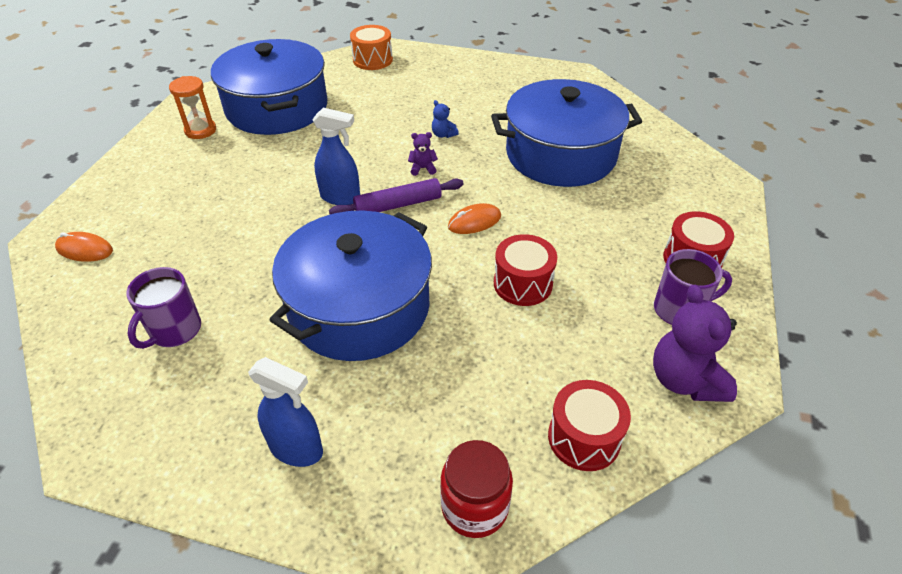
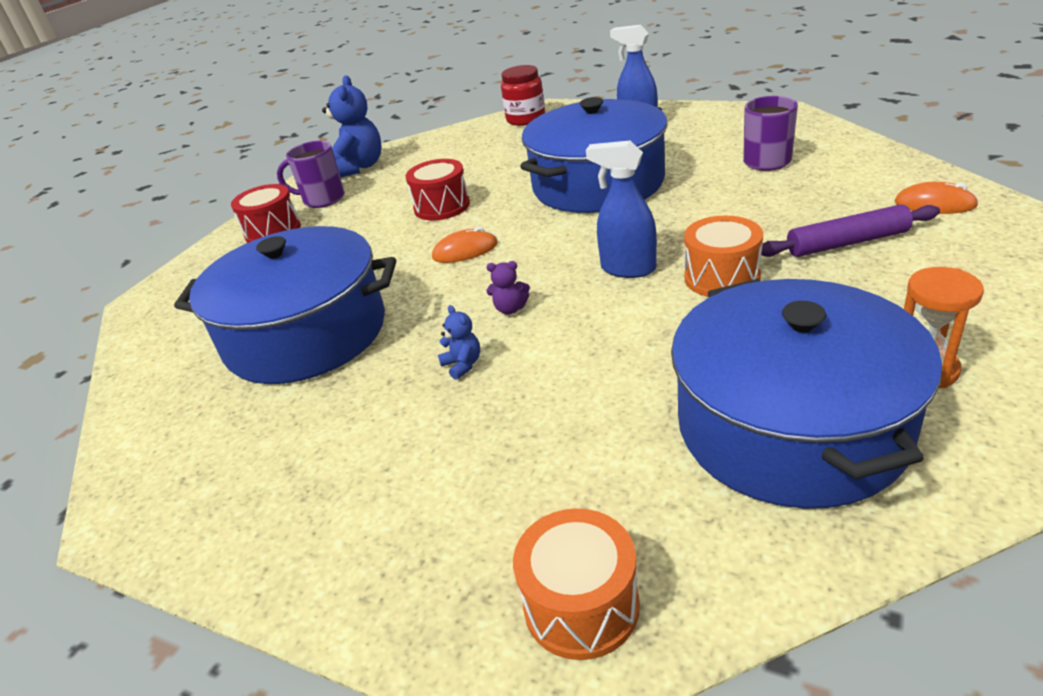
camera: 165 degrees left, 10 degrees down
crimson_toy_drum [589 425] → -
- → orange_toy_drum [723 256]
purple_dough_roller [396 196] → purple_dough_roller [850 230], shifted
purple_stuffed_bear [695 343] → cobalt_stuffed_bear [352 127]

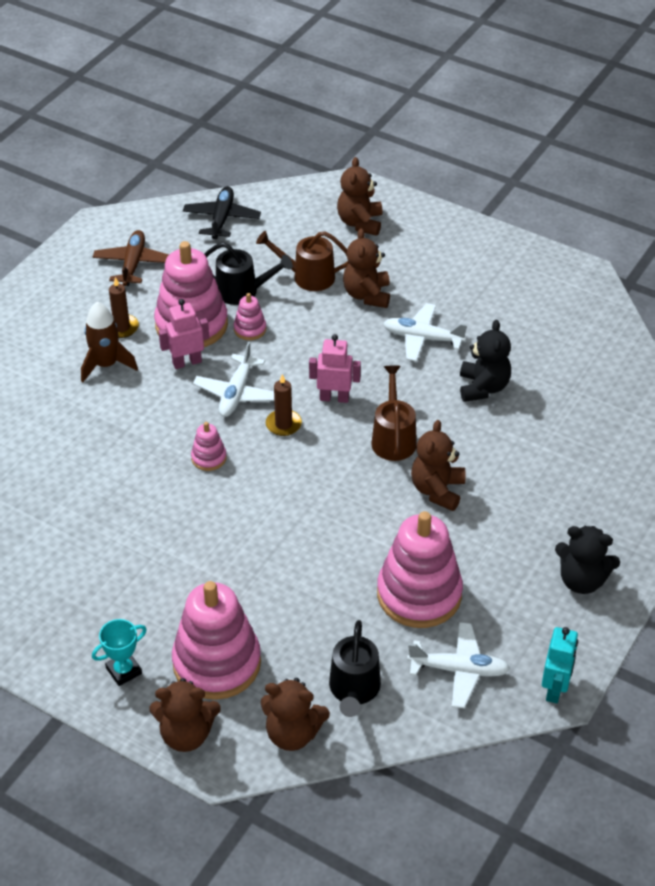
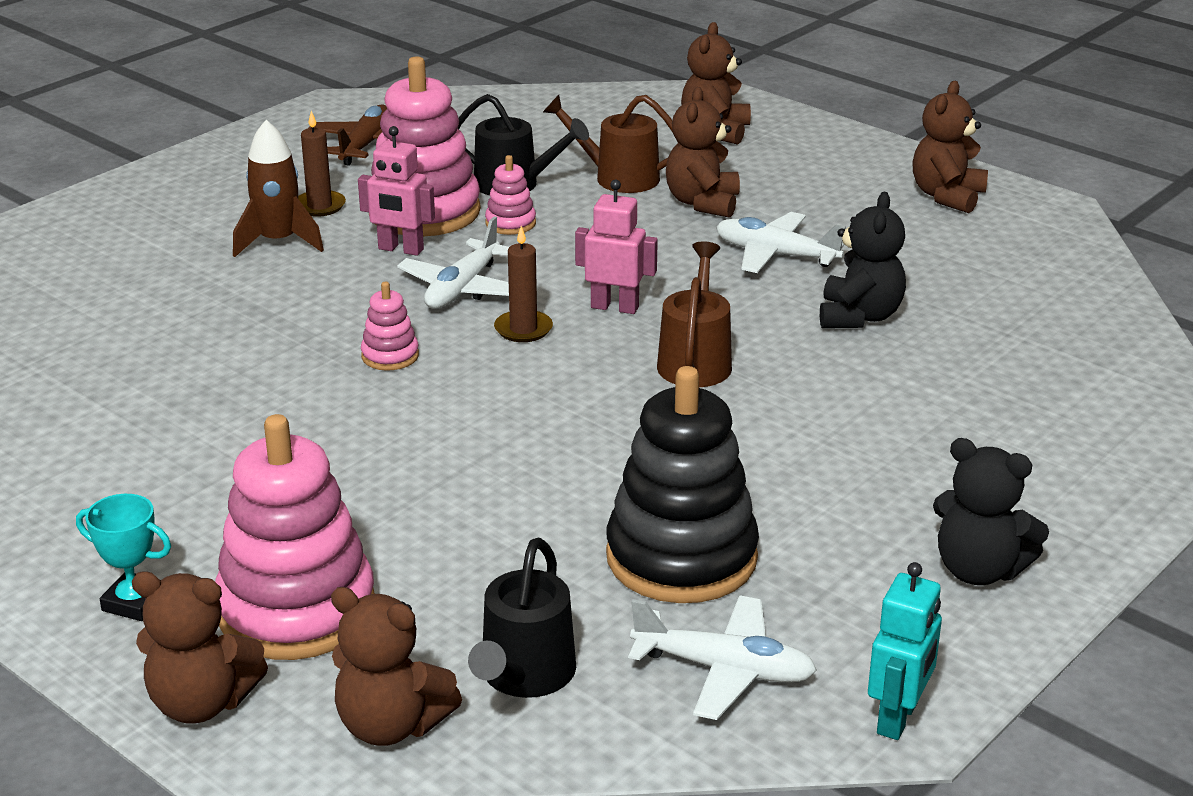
camera: 10 degrees right, 15 degrees down
jet-black_aeroplane [222 212] → -
brown_stuffed_bear [438 465] → brown_stuffed_bear [950 147], shifted
rosy_ring_stacker [420 569] → jet-black_ring_stacker [682 484]
teal_trophy [119 652] → teal_trophy [123 557], 45 degrees clockwise
rosy_toy_robot [183 334] → rosy_toy_robot [396 191], 150 degrees counterclockwise

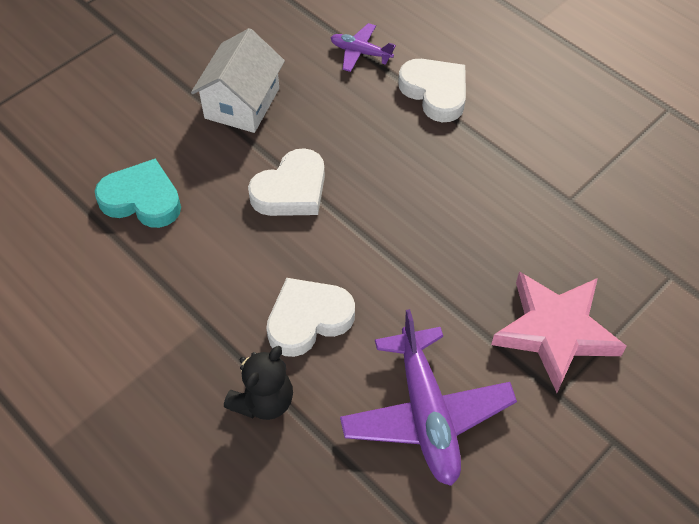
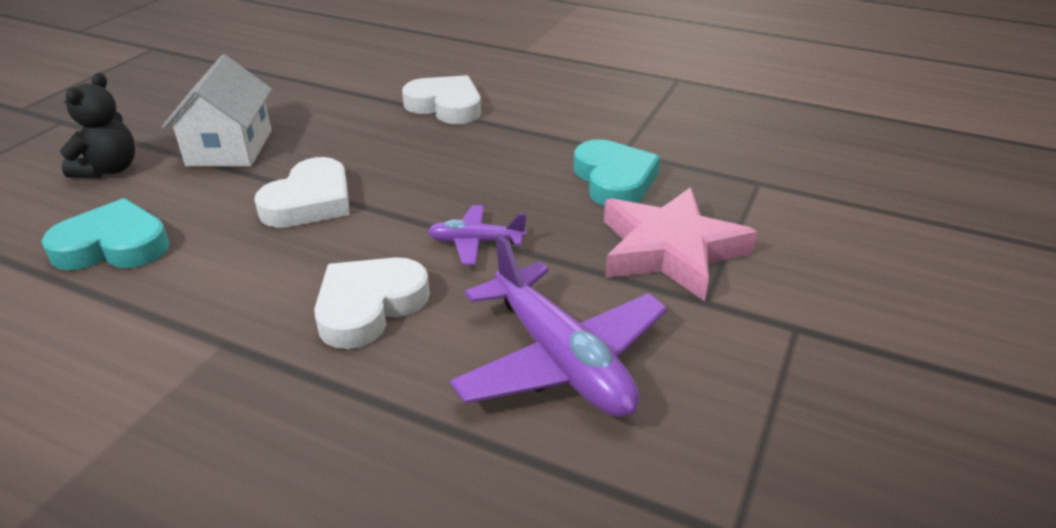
camera: 20 degrees left, 20 degrees down
- → teal_heart [617 172]
jet-black_stuffed_bear [258 383] → jet-black_stuffed_bear [97 125], shifted
purple_aeroplane [363 47] → purple_aeroplane [477 235], shifted

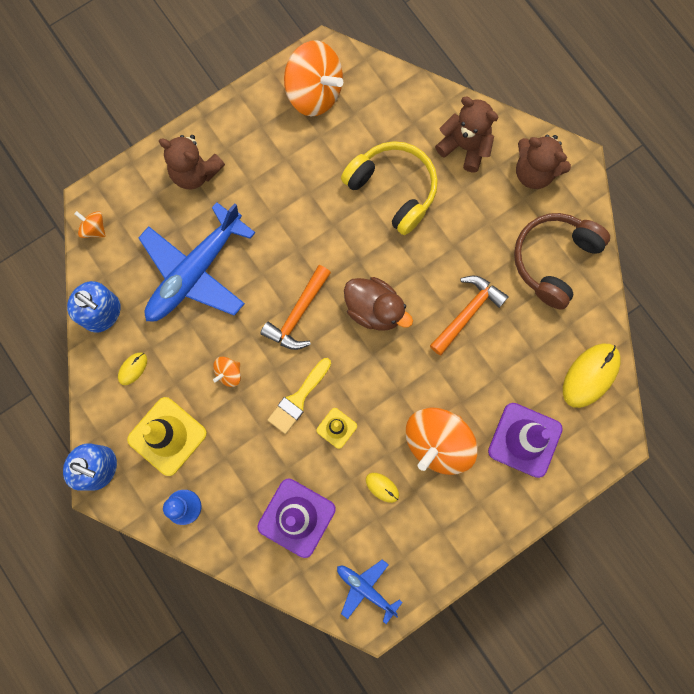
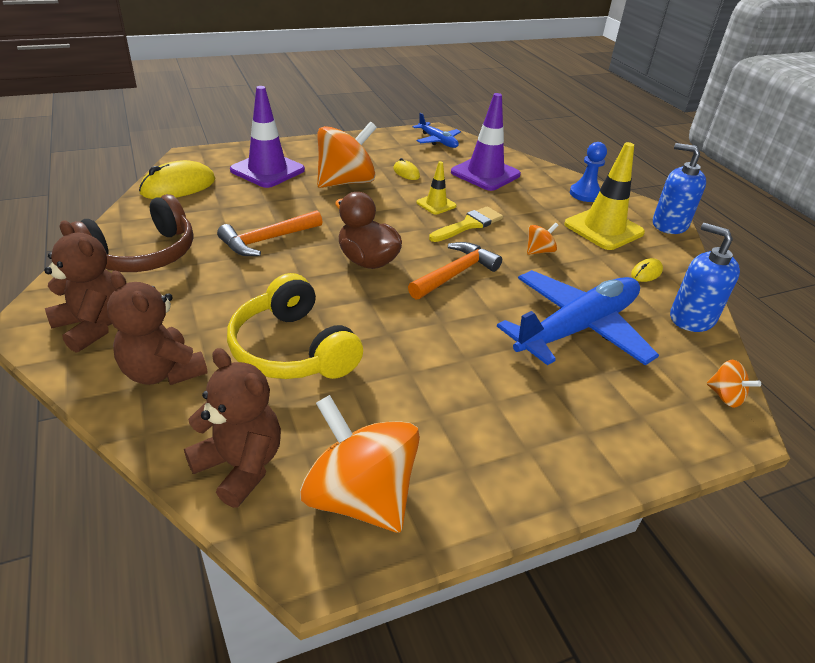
camera: 170 degrees left, 40 degrees down
brown_stuffed_bear [192 162] → brown_stuffed_bear [232 428], shifted

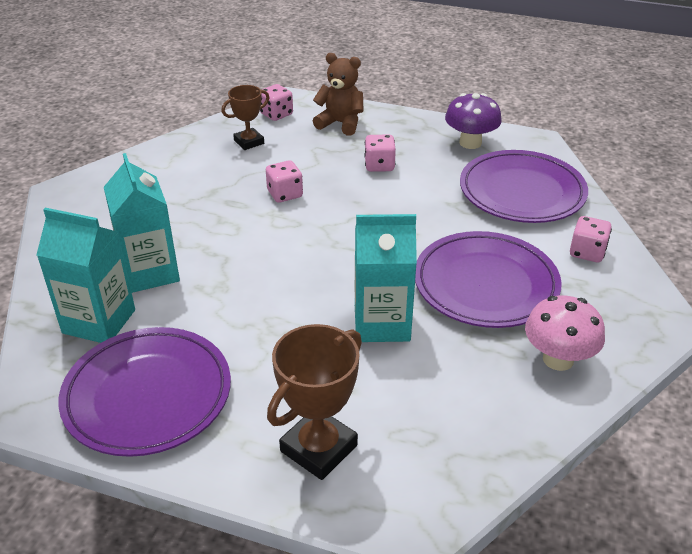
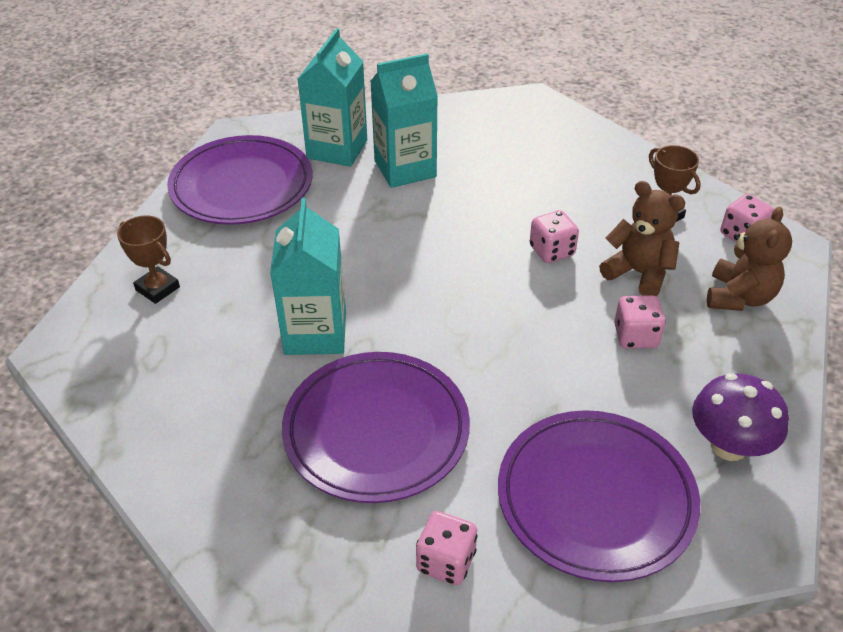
camera: 90 degrees right, 5 degrees up
rosy_toadstool [565 333] → -
- → brown_stuffed_bear [642 239]
brown_trophy [314 402] → brown_trophy [148 259], x0.63

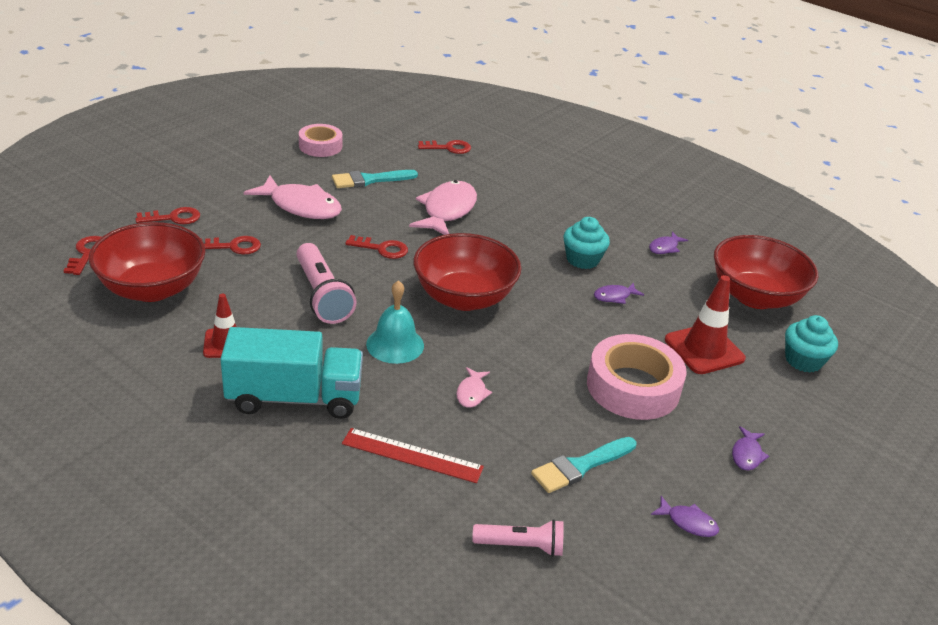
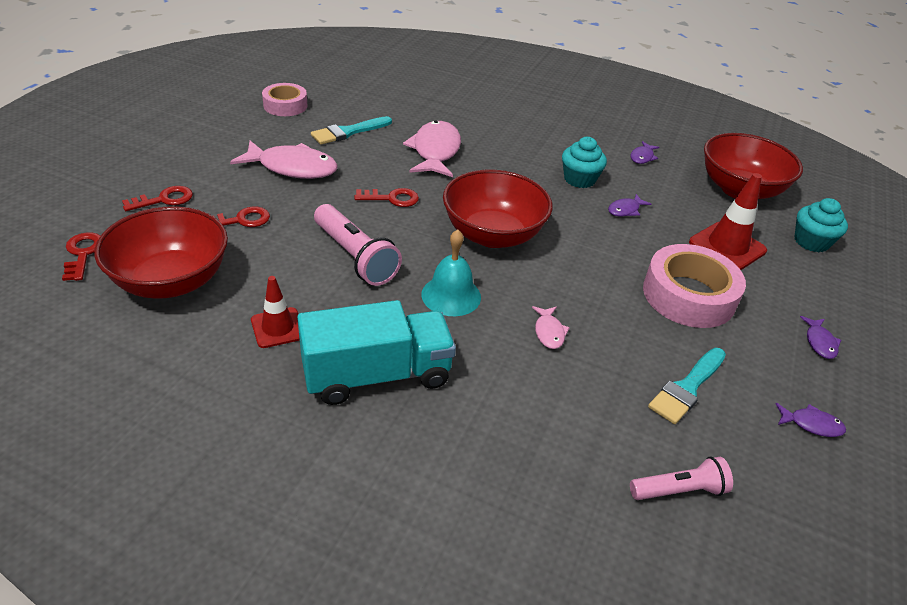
camera: 15 degrees left, 5 degrees up
crimson_straightedge [413 455] → -
crimson_latchkey [444 147] → -

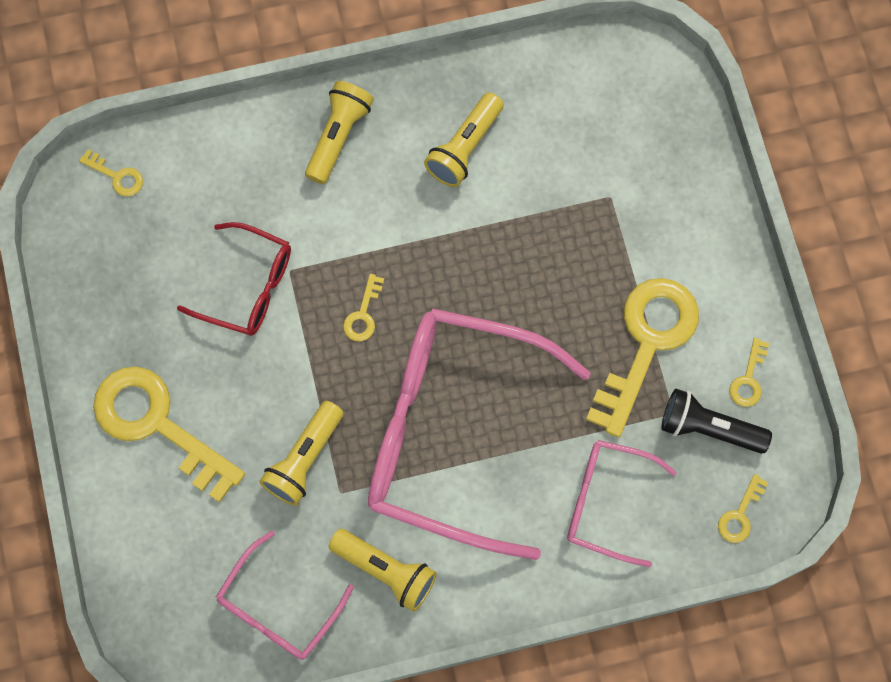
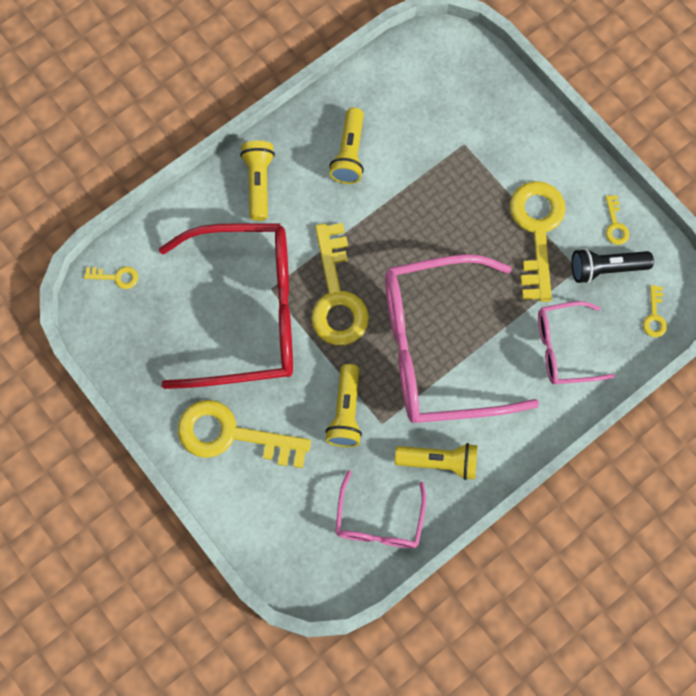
camera: 25 degrees left, 0 degrees up
crimson_glasses [234 279] → crimson_glasses [226 306], x2.00
bright_yellow_latchkey [363 308] → bright_yellow_latchkey [340 284], x2.39

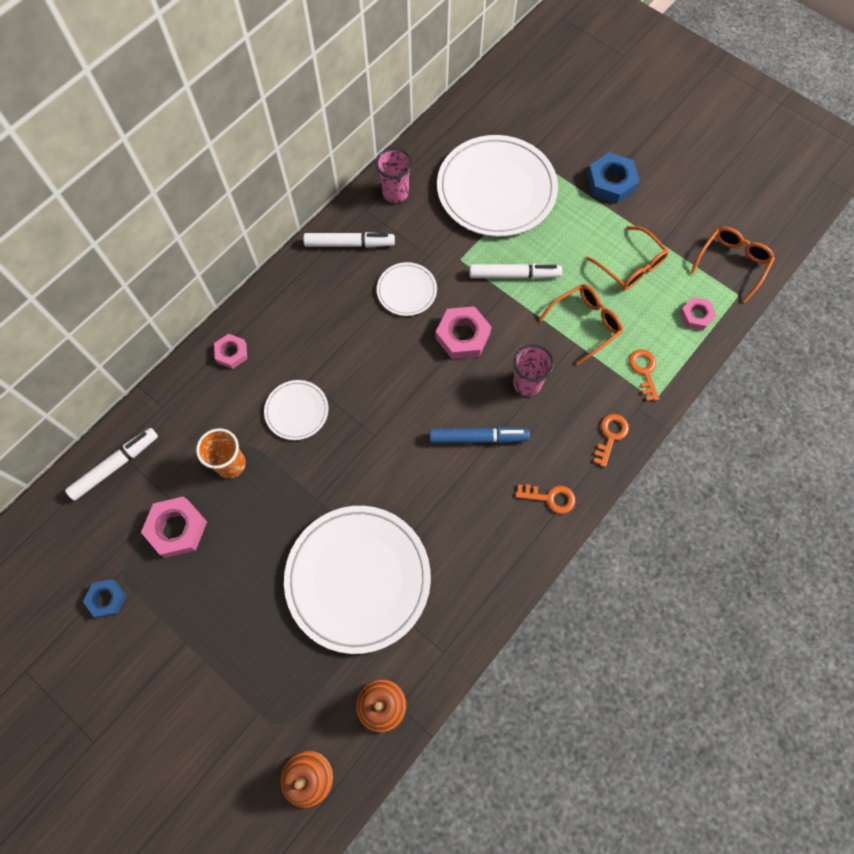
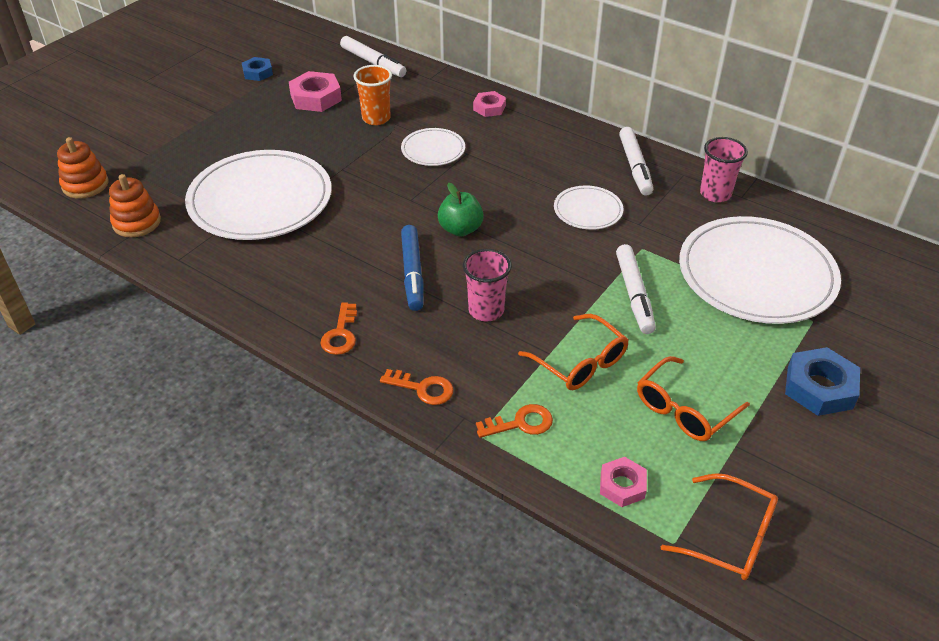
camera: 85 degrees right, 25 degrees down
rosy_hexagon_nut [463 332] → -
- → green_toy_apple [461 210]

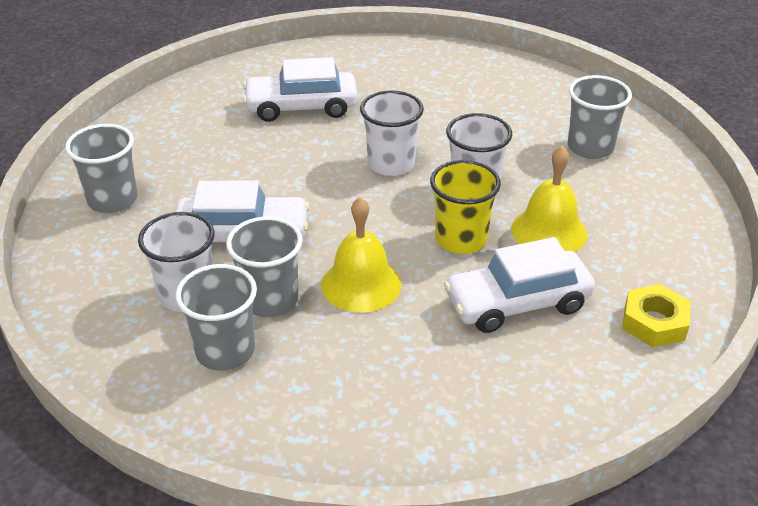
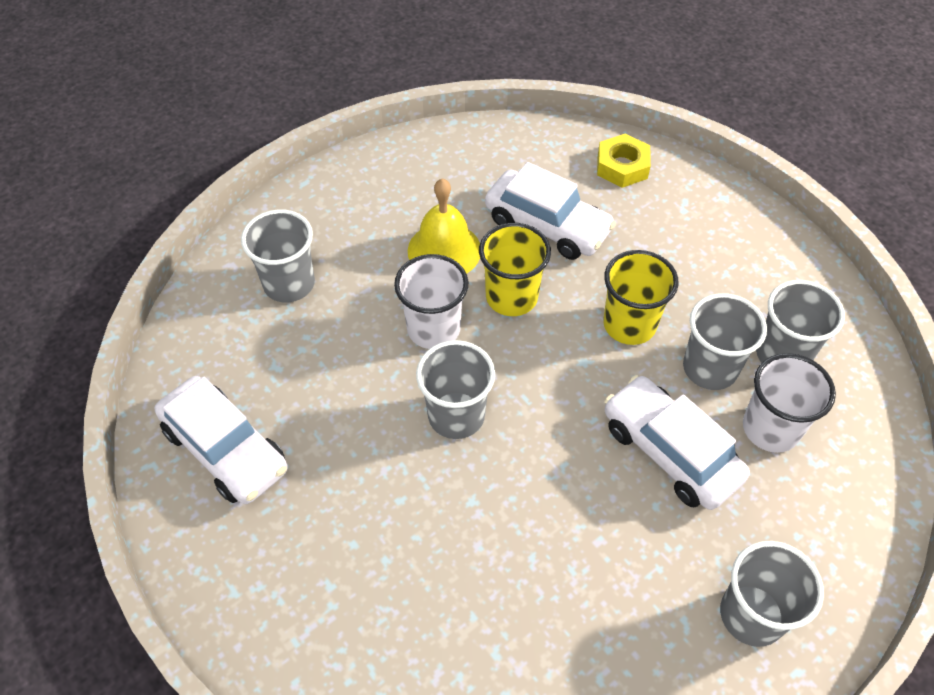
camera: 130 degrees left, 15 degrees up
white_car [300 89] → white_car [221 440], shifted
bright_yellow_hexagon_nut [656 315] → bright_yellow_hexagon_nut [624 161], shifted
bright_yellow_school_bell [361 255] → bright_yellow_cup [641 297]
white_cup [392 133] → gray_cup [455 389]

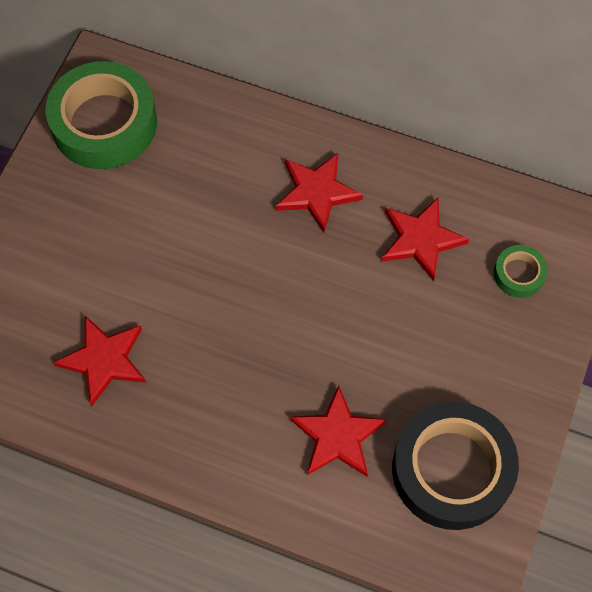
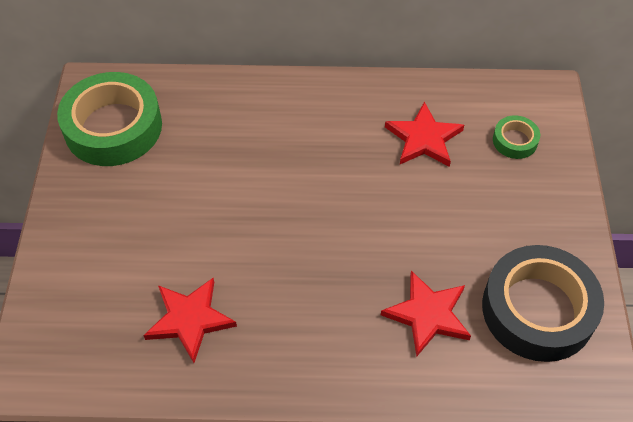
camera: 20 degrees left, 10 degrees down
crimson_star [319 193] → -

